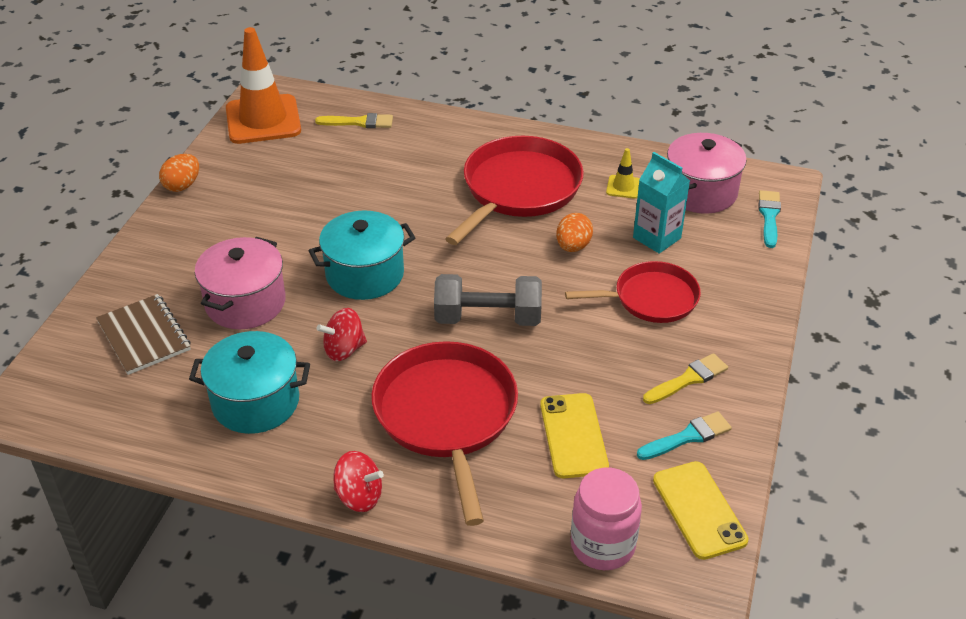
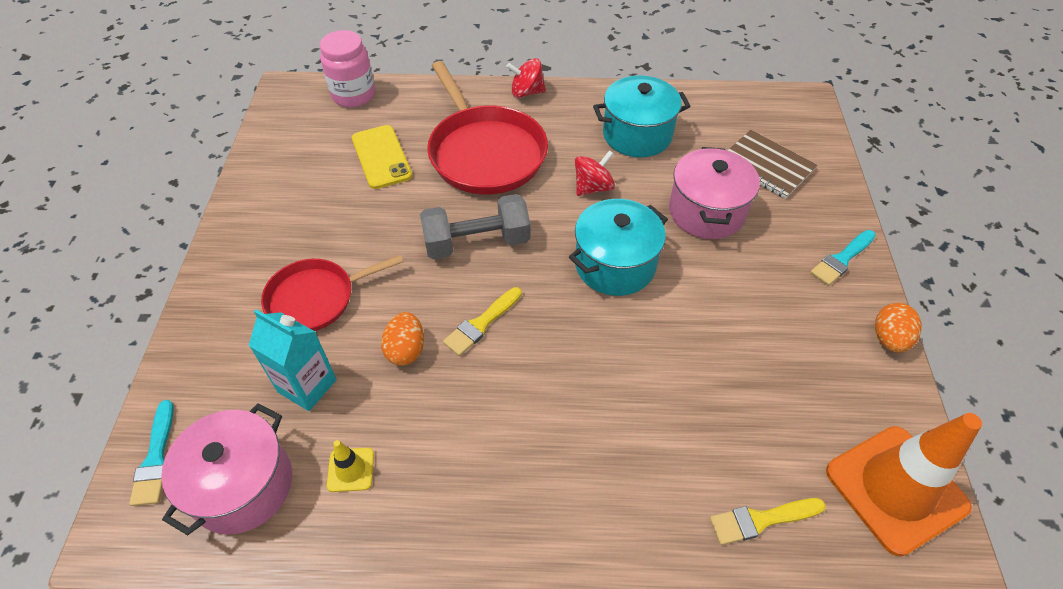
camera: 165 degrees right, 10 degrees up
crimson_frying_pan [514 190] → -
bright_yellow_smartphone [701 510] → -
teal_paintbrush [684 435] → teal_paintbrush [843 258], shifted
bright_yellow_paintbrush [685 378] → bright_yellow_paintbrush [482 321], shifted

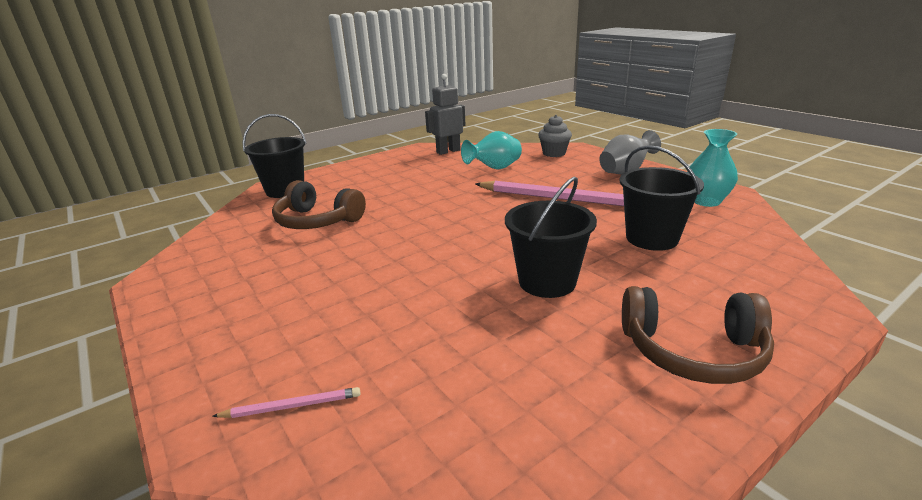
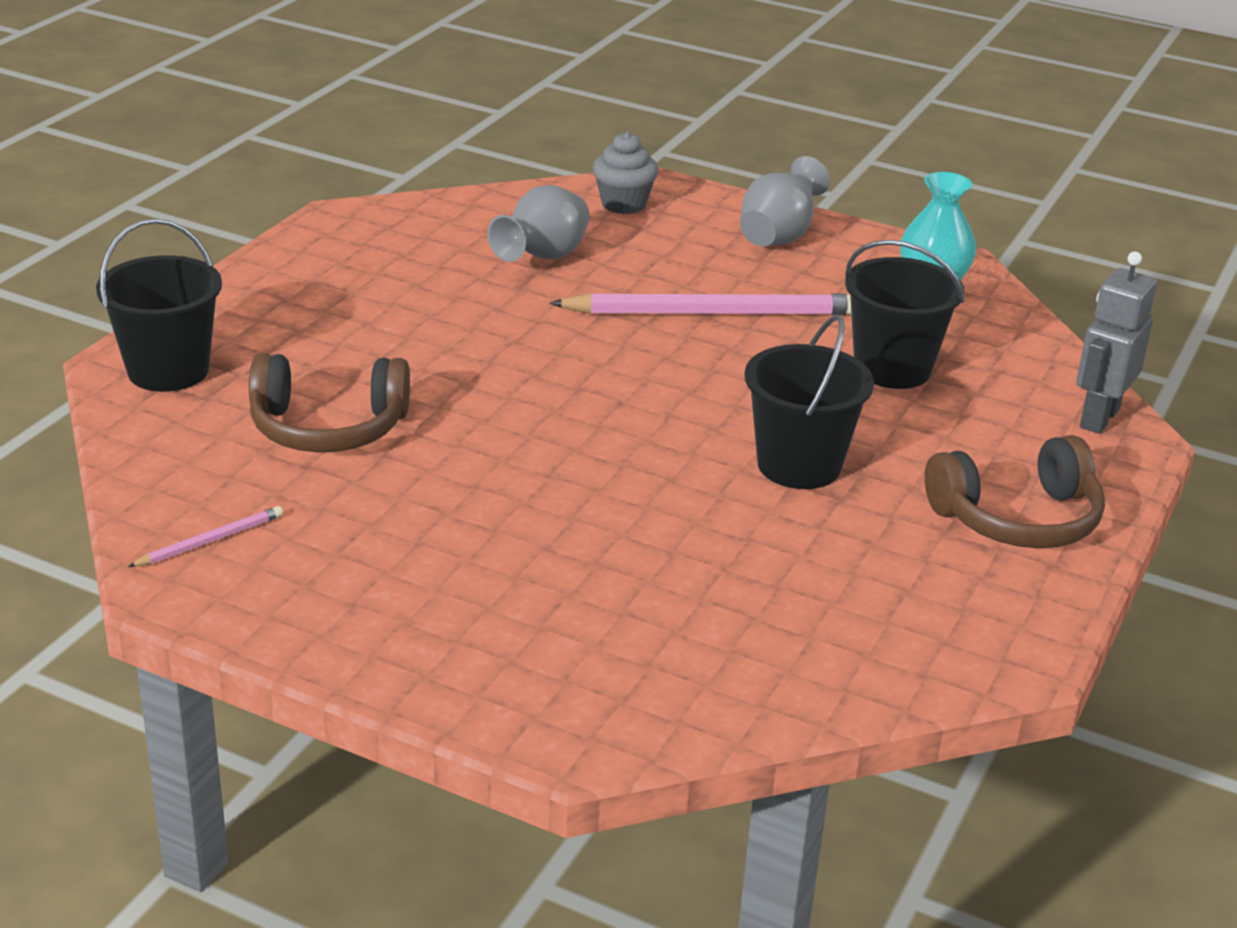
camera: 30 degrees left, 5 degrees up
rosy_pencil [286 402] → rosy_pencil [205 536], shifted
gray_toy_robot [445 114] → gray_toy_robot [1116 342], shifted
teal_flower_vase [491 150] → gray_flower_vase [538 223]

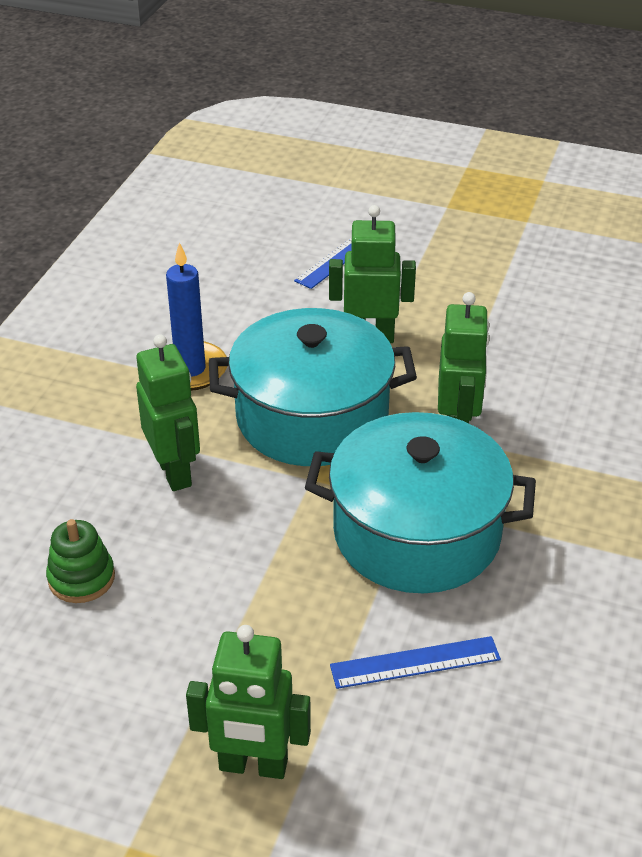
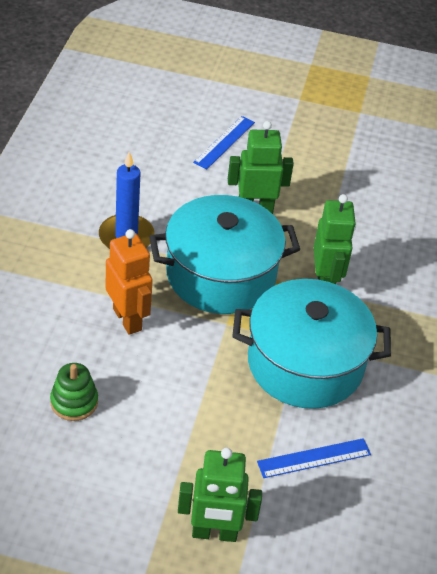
camera: 10 degrees left, 5 degrees up
green_toy_robot [168 412] → orange_toy_robot [129 282]

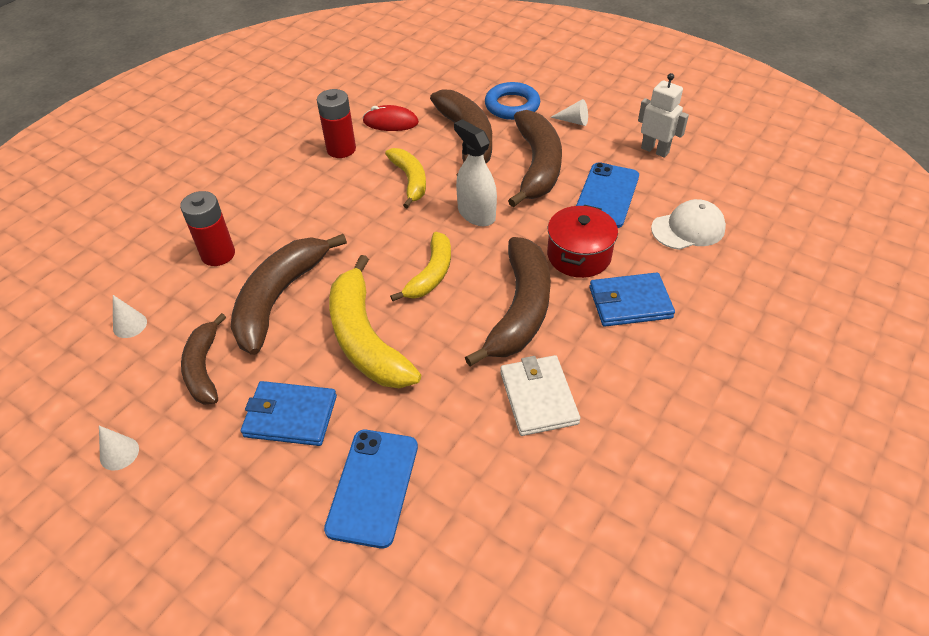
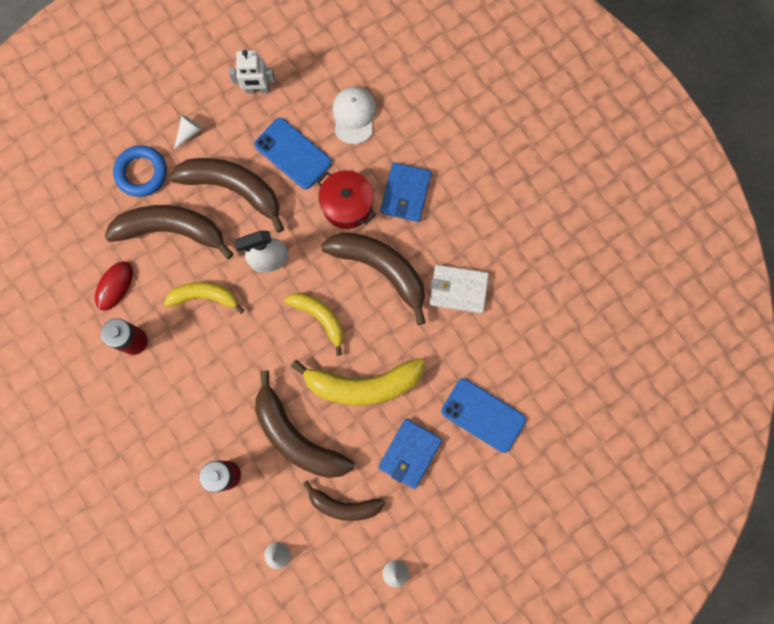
camera: 70 degrees left, 30 degrees up
white_toy_robot [663 115] → white_toy_robot [252 72], 150 degrees counterclockwise

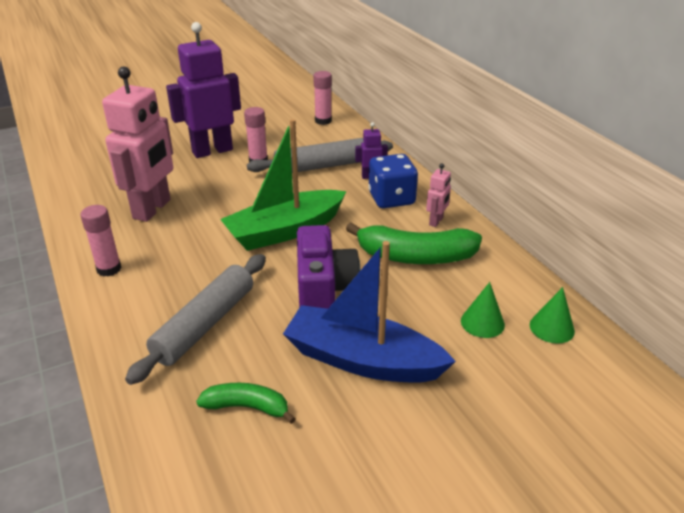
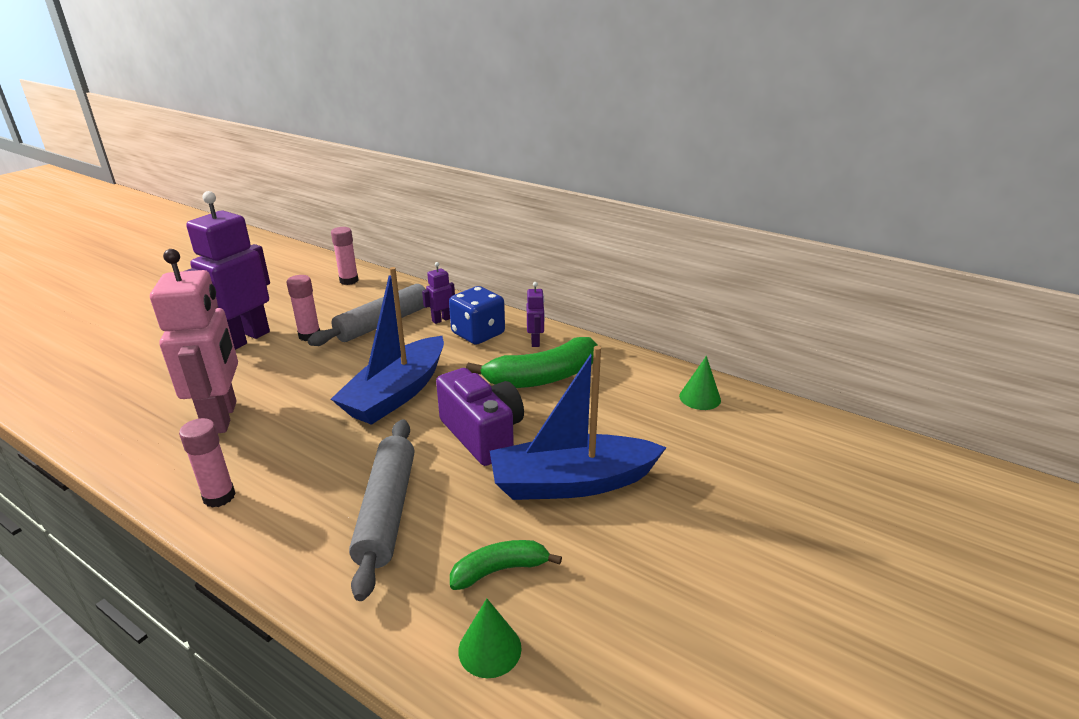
camera: 30 degrees left, 5 degrees down
green_solid_cone [483 310] → green_solid_cone [490 638], shifted
green_toy_boat [283 185] → cobalt_toy_boat [387 346]
rosy_toy_robot [438 195] → purple_toy_robot [536 314]

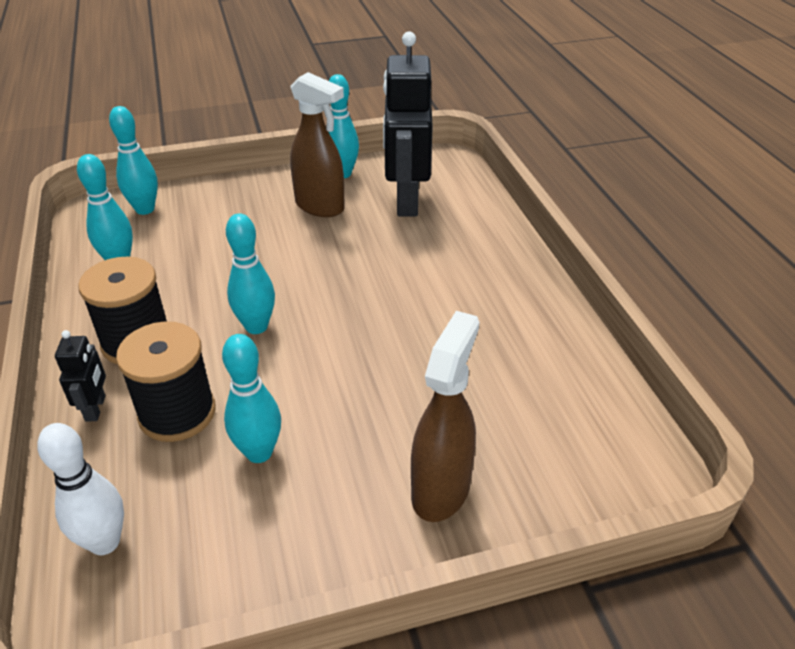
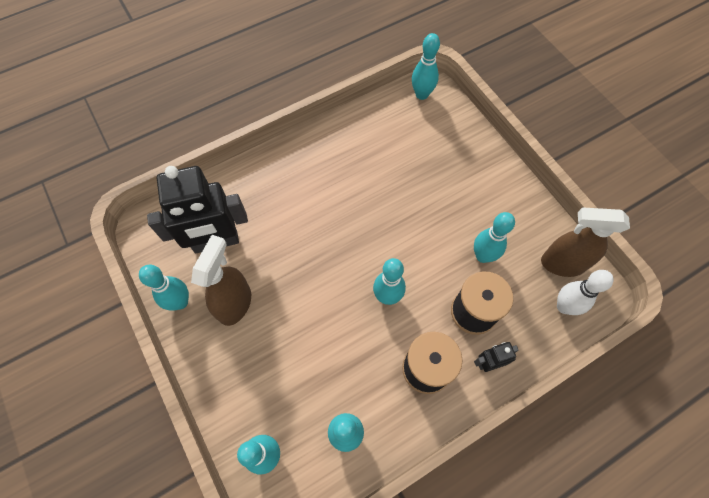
camera: 105 degrees left, 25 degrees up
- → teal_bowling_pin [426 66]
brown_spray_bottle [445 416] → brown_spray_bottle [585 242], shifted

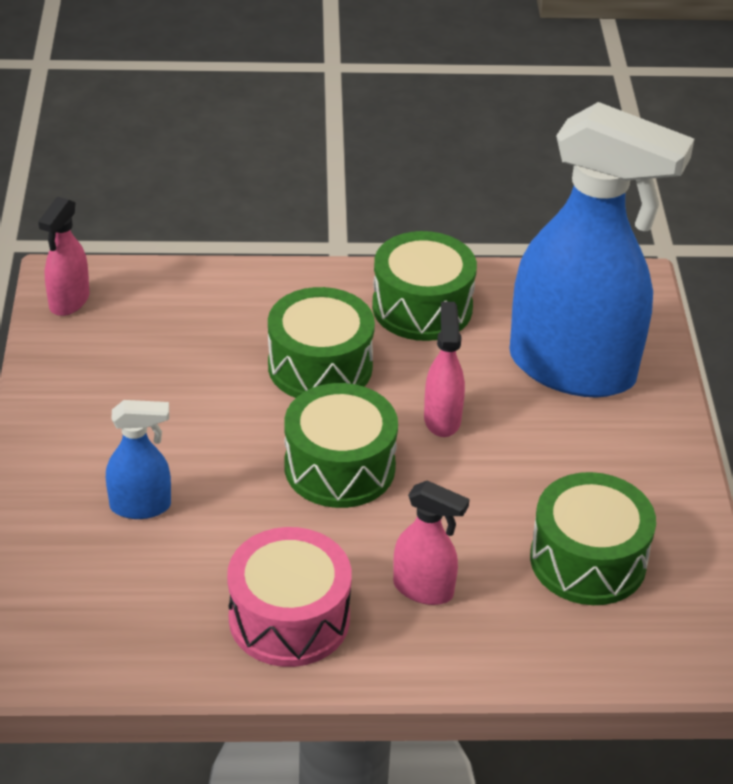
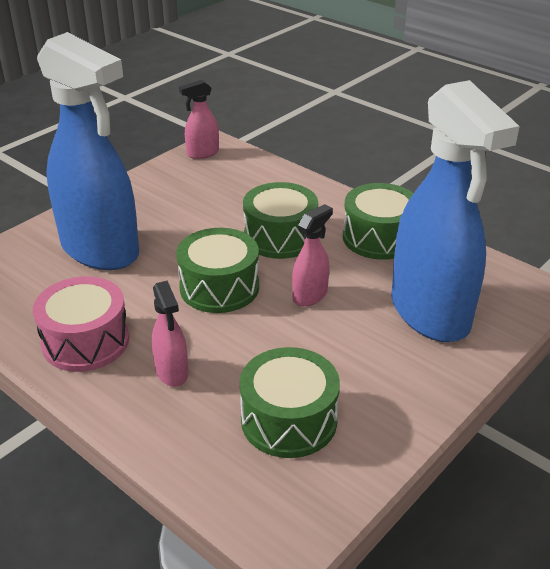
camera: 45 degrees right, 5 degrees down
cobalt_spray_bottle [138 459] → cobalt_spray_bottle [88 151], x2.37

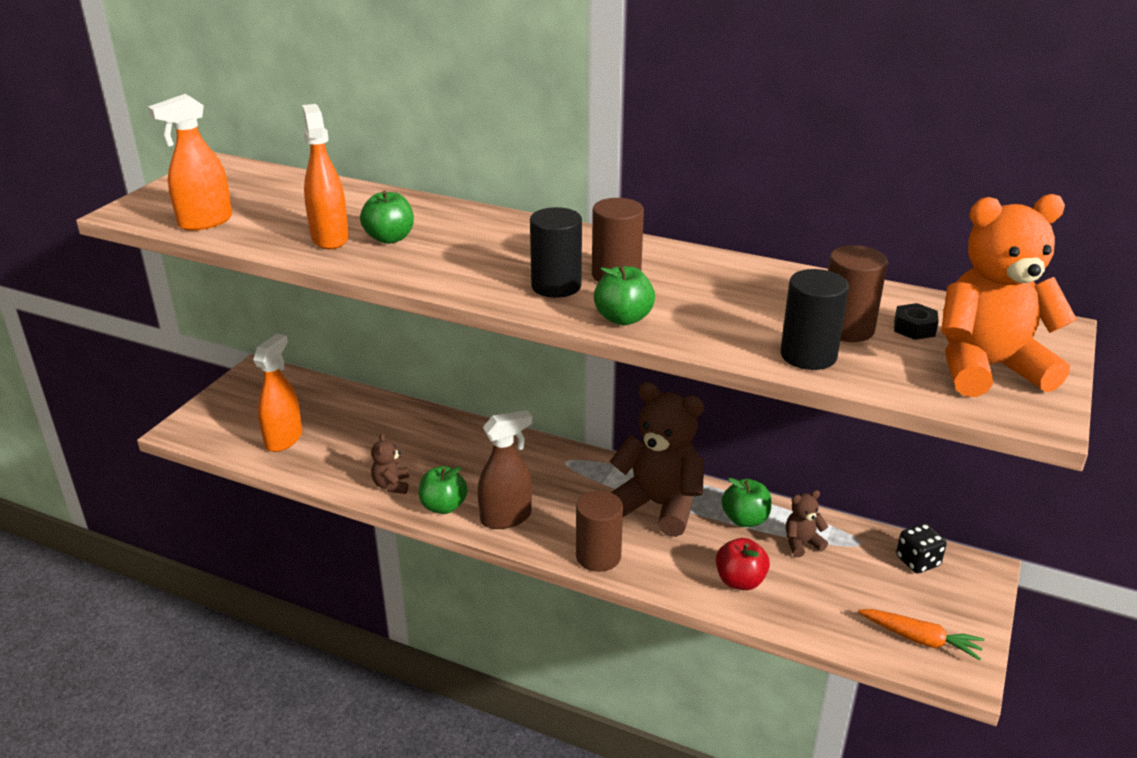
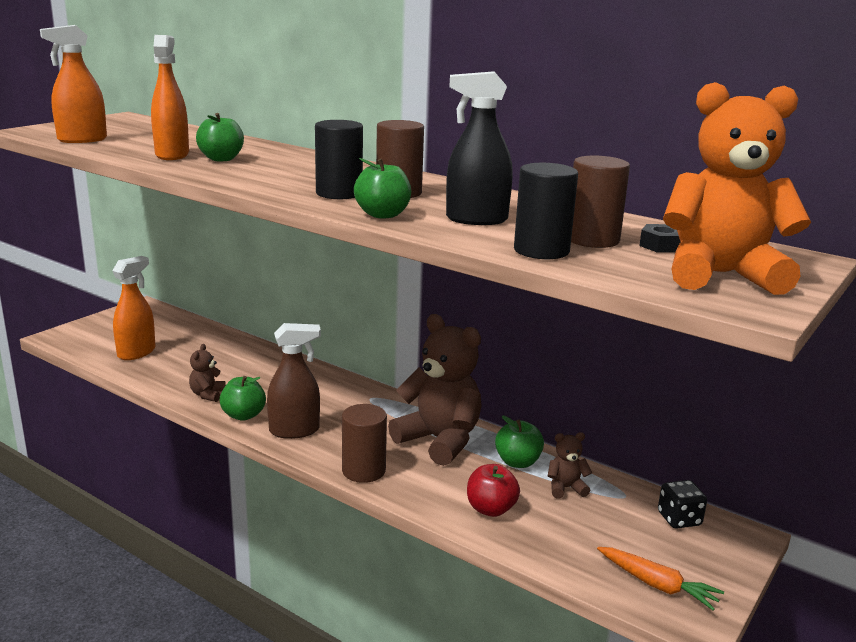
camera: 10 degrees right, 10 degrees down
- → jet-black_spray_bottle [479 148]

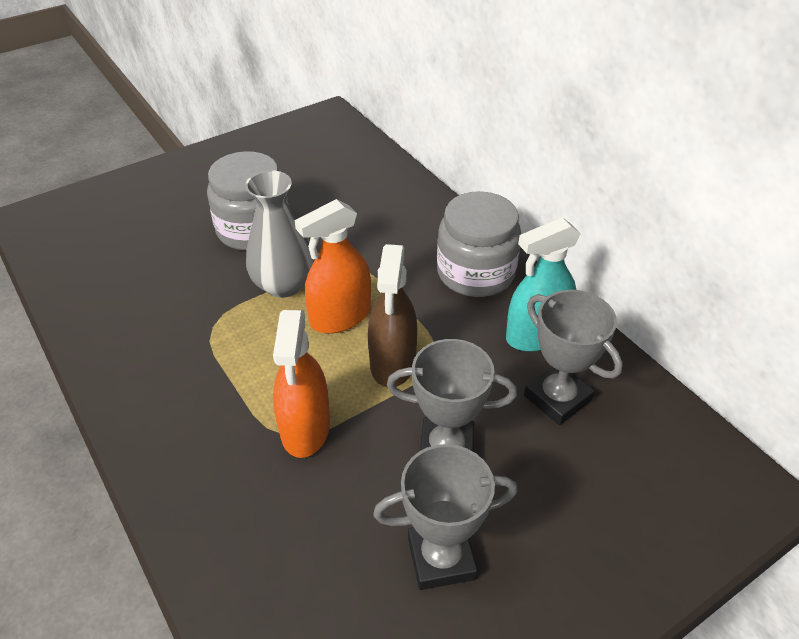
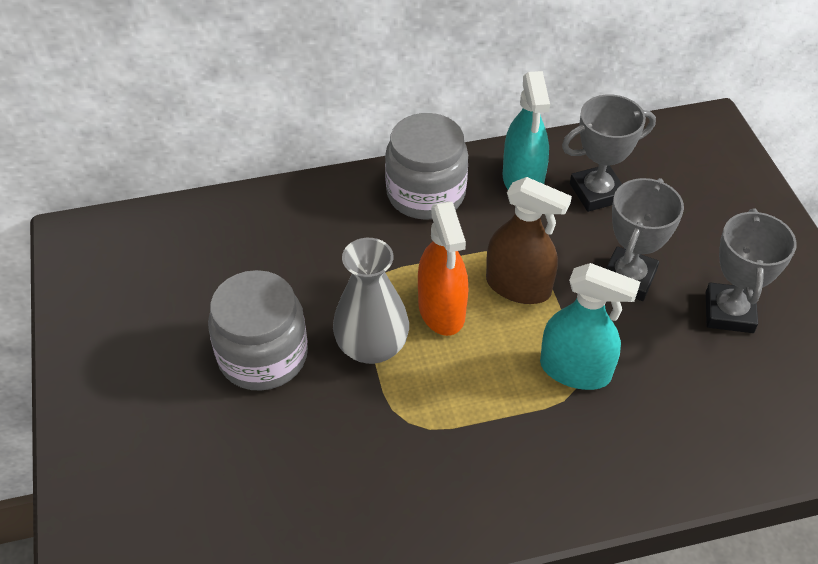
camera: 70 degrees left, 5 degrees up
orange_spray_bottle [301 384] → teal_spray_bottle [590 326]

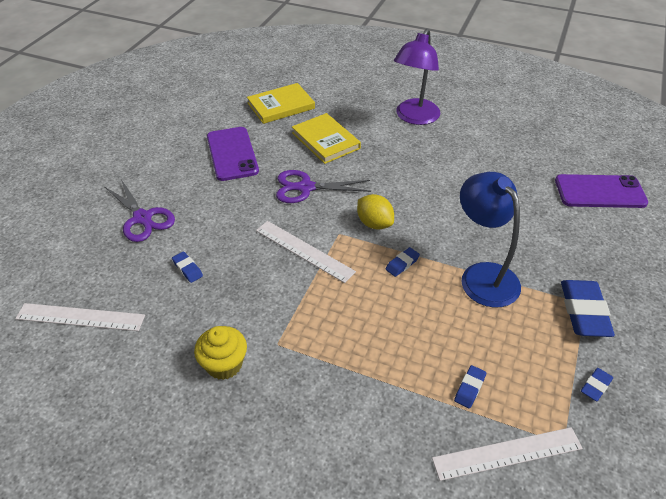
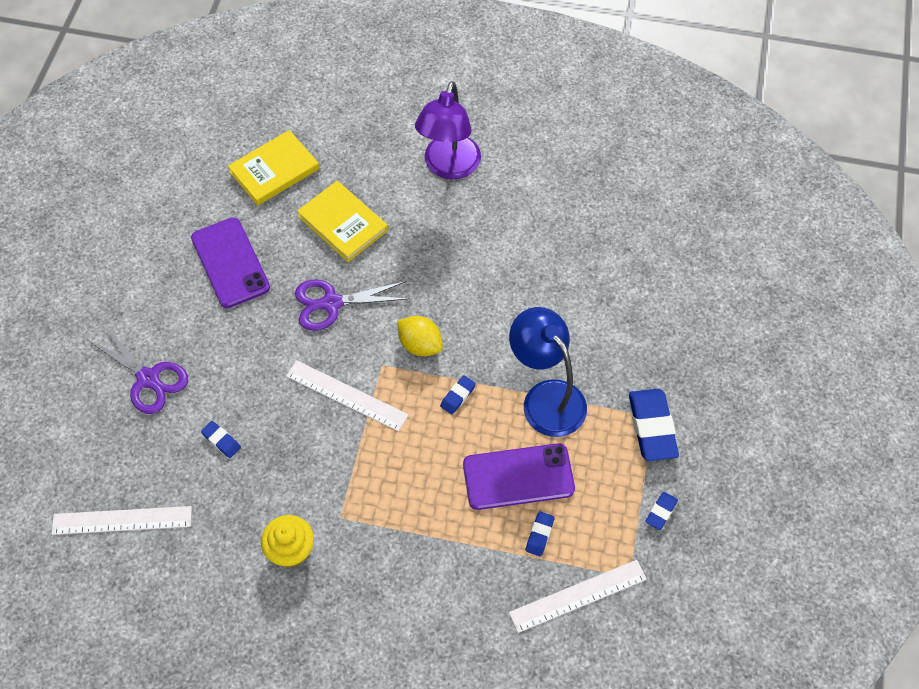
camera: 10 degrees left, 15 degrees up
purple_smartphone [601 191] → purple_smartphone [519 476], shifted

